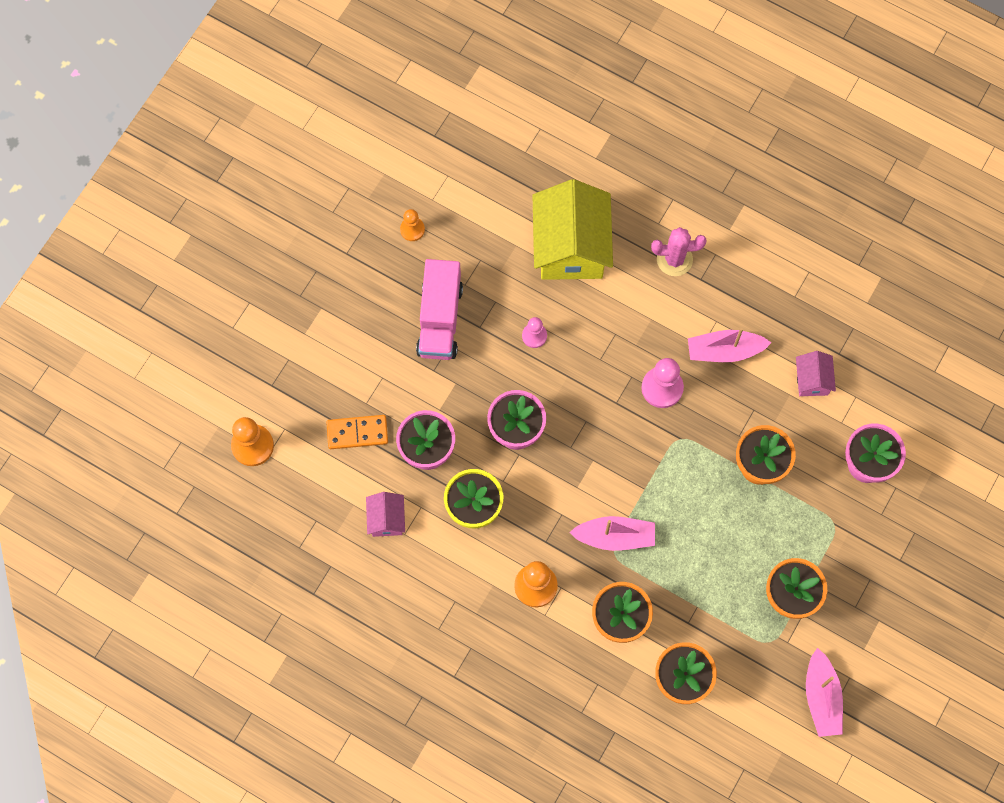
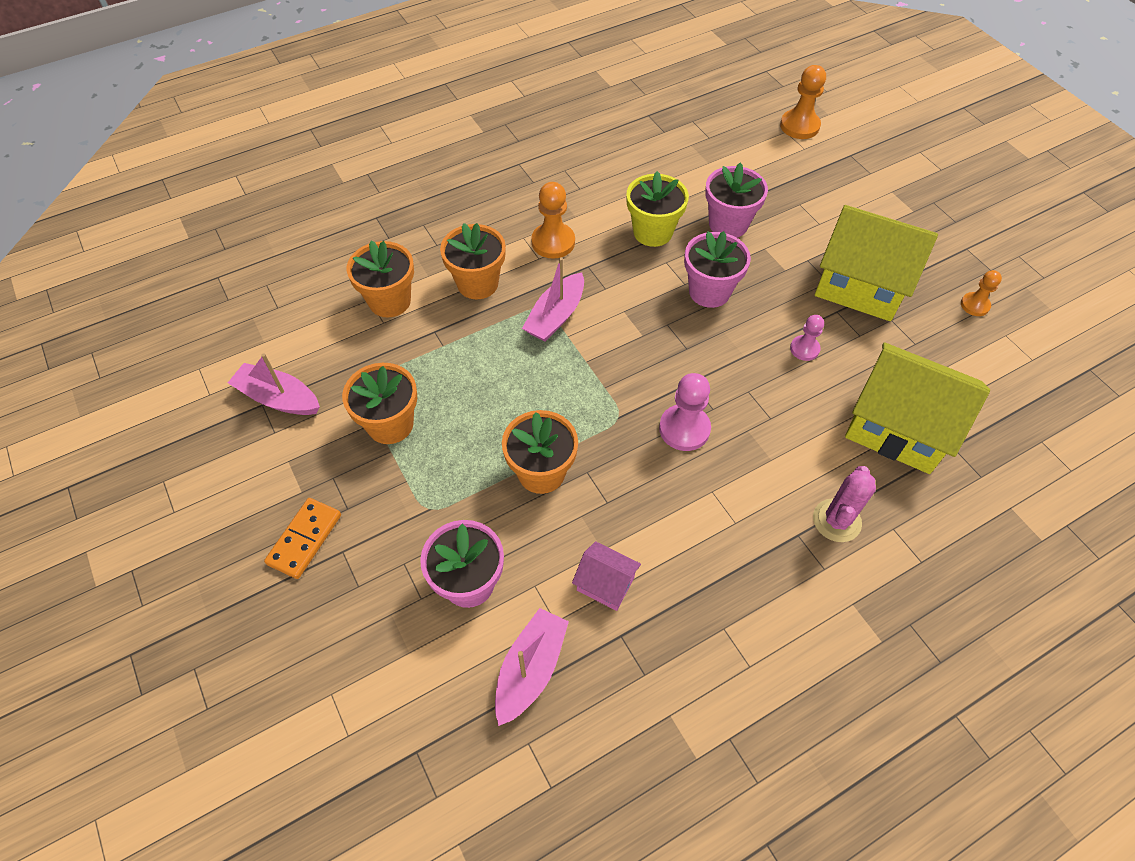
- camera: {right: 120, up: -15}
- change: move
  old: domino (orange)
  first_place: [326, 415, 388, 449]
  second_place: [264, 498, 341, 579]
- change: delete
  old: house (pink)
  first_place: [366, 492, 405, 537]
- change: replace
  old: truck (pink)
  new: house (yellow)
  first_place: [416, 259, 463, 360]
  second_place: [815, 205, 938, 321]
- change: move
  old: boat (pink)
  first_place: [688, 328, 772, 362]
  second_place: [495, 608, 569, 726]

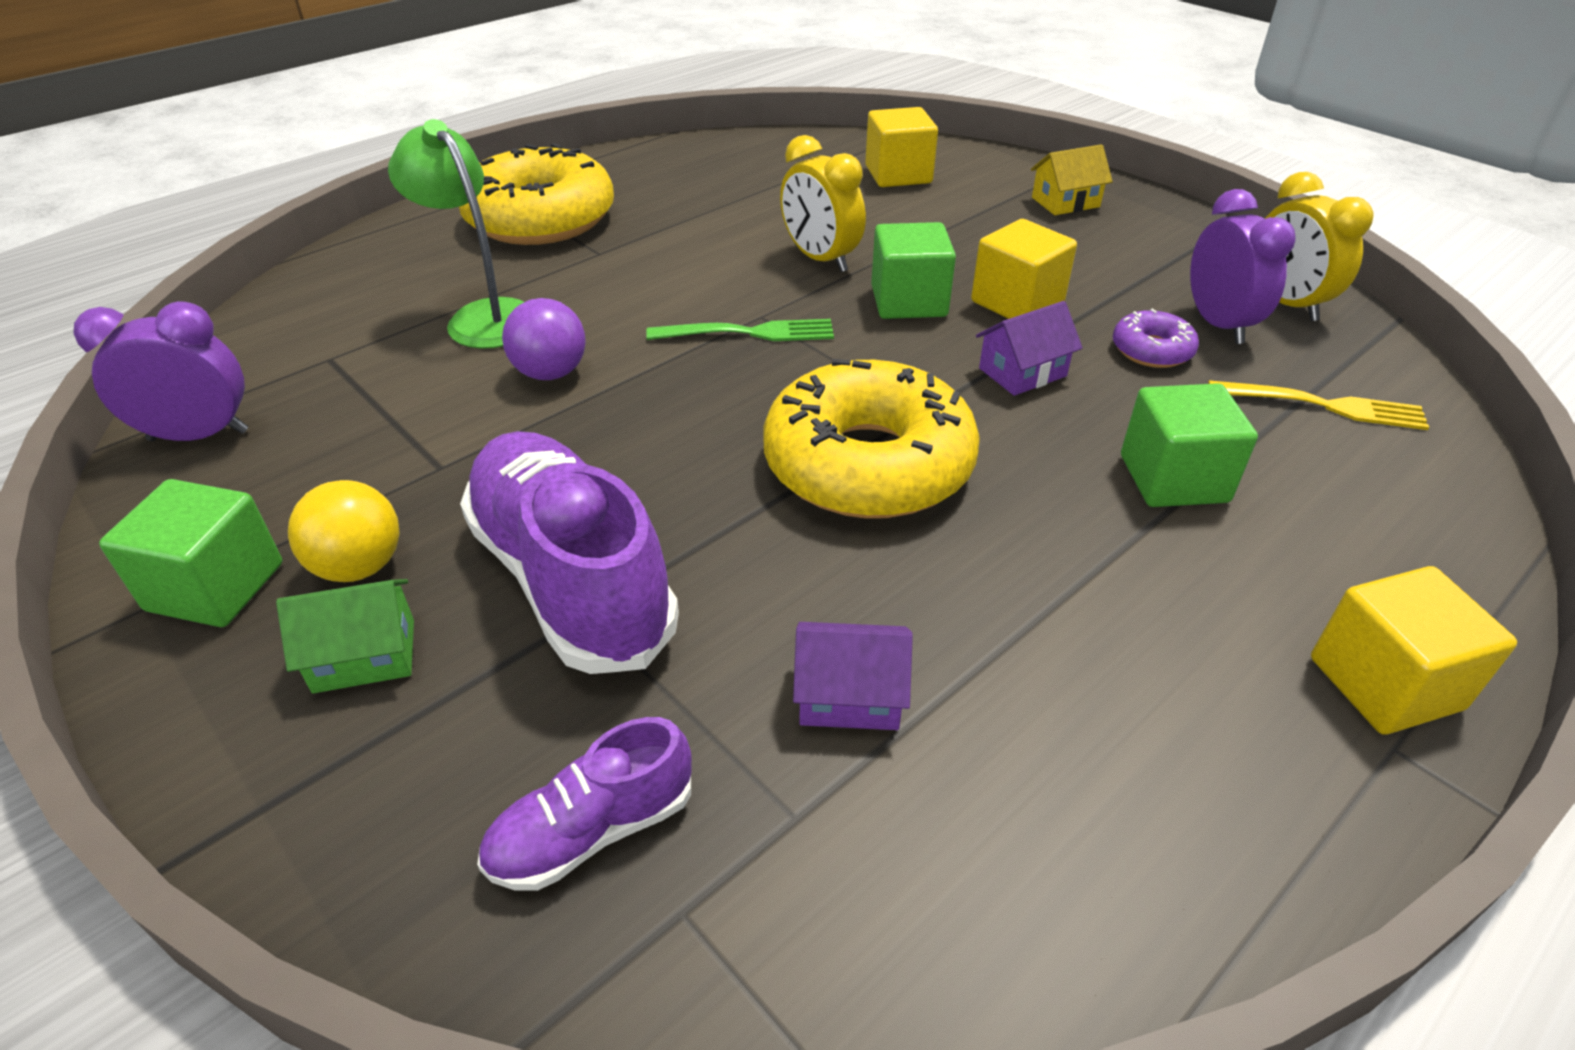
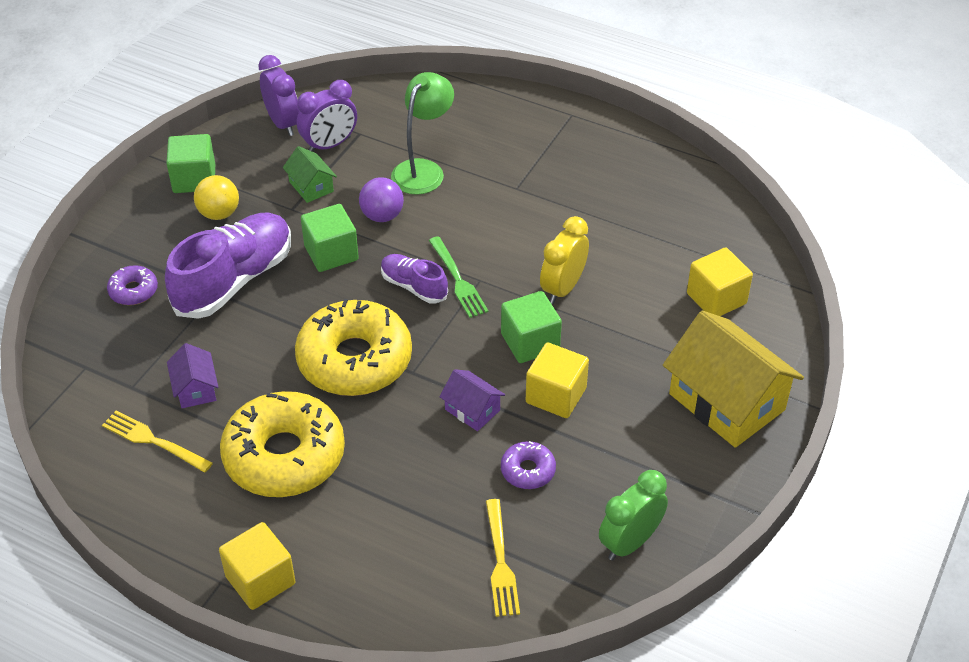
- camera: {right: 70, up: 5}
- change: move
  old: house (green)
  first_place: [276, 579, 414, 693]
  second_place: [283, 146, 337, 203]
- change: move
  old: donut (yellow)
  first_place: [459, 143, 614, 245]
  second_place: [220, 391, 345, 497]
- change: move
  old: shoe (purple)
  first_place: [477, 717, 692, 891]
  second_place: [381, 254, 448, 304]
- change: resize
  old: house (yellow)
  first_place: [1031, 144, 1113, 215]
  second_place: [663, 310, 804, 448]
  factor: 2.11
- change: move
  old: cube (green)
  first_place: [1121, 383, 1258, 507]
  second_place: [301, 204, 359, 272]
- change: move
  old: clock (purple)
  first_place: [1190, 189, 1295, 344]
  second_place: [297, 80, 357, 152]
- change: recolor
  old: clock (yellow)
  new: clock (green)
  first_place: [1265, 172, 1373, 321]
  second_place: [599, 470, 668, 561]
- change: insert
  new: fork (yellow)
  second_place: [102, 410, 213, 473]
- change: insert
  new: donut (purple)
  second_place: [107, 265, 158, 305]

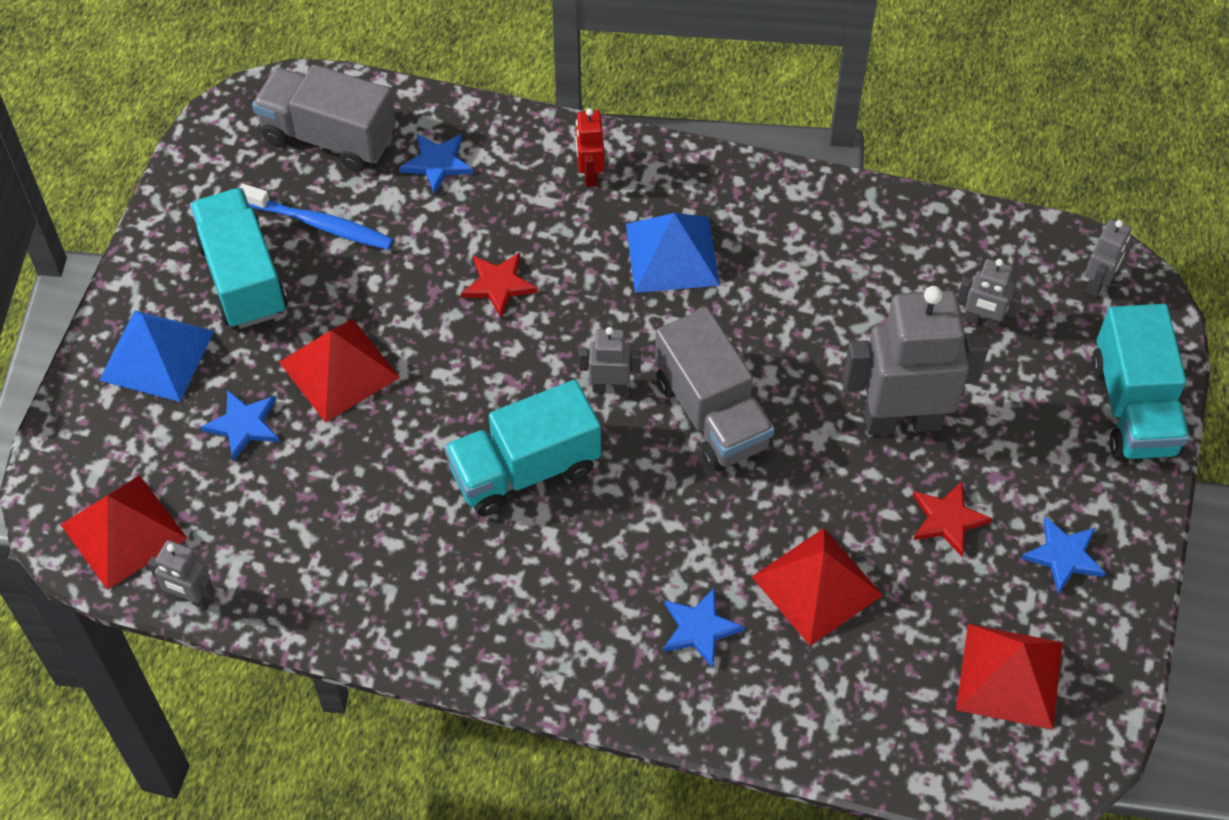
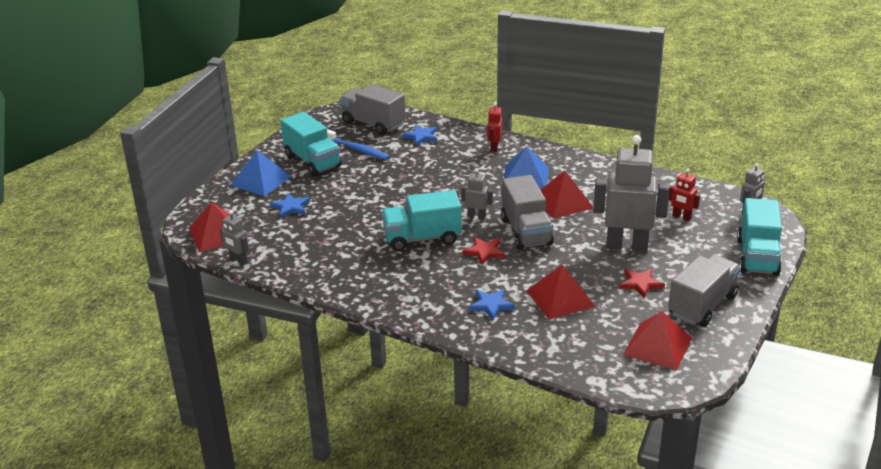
- camera: {right: 15, up: -25}
- change: rotate
  old: truck (turquoise)
  first_place: [190, 188, 288, 329]
  second_place: [280, 112, 342, 176]
  degrees: 150
- change: move
  old: pyramid (red)
  first_place: [279, 319, 400, 423]
  second_place: [541, 170, 594, 219]
- change: move
  old: star (red)
  first_place: [461, 252, 538, 317]
  second_place: [462, 237, 505, 265]
- change: recolor
  old: robot (grey)
  new: robot (red)
  first_place: [958, 259, 1022, 330]
  second_place: [669, 168, 700, 221]
- change: replace
  old: star (blue)
  new: truck (grey)
  first_place: [1021, 516, 1106, 594]
  second_place: [668, 254, 741, 327]

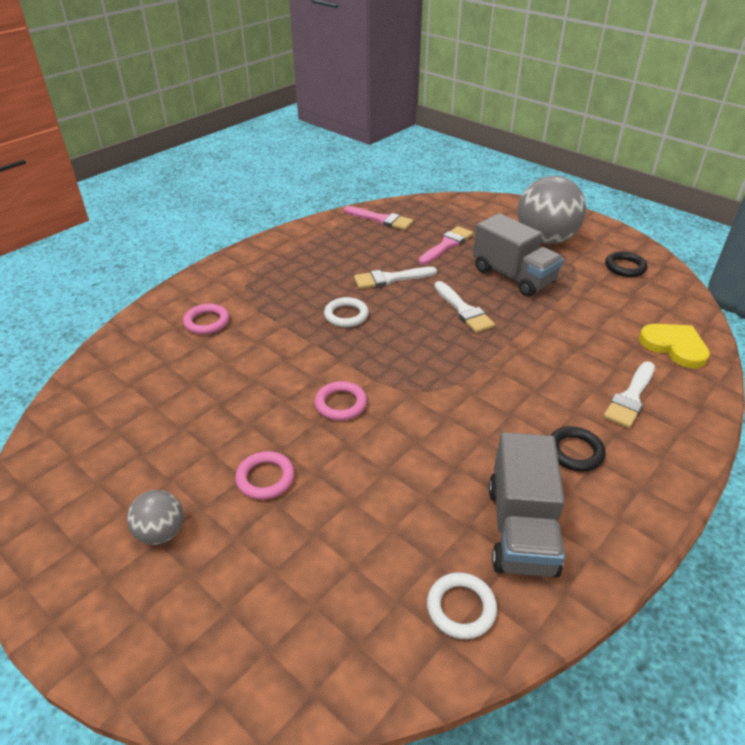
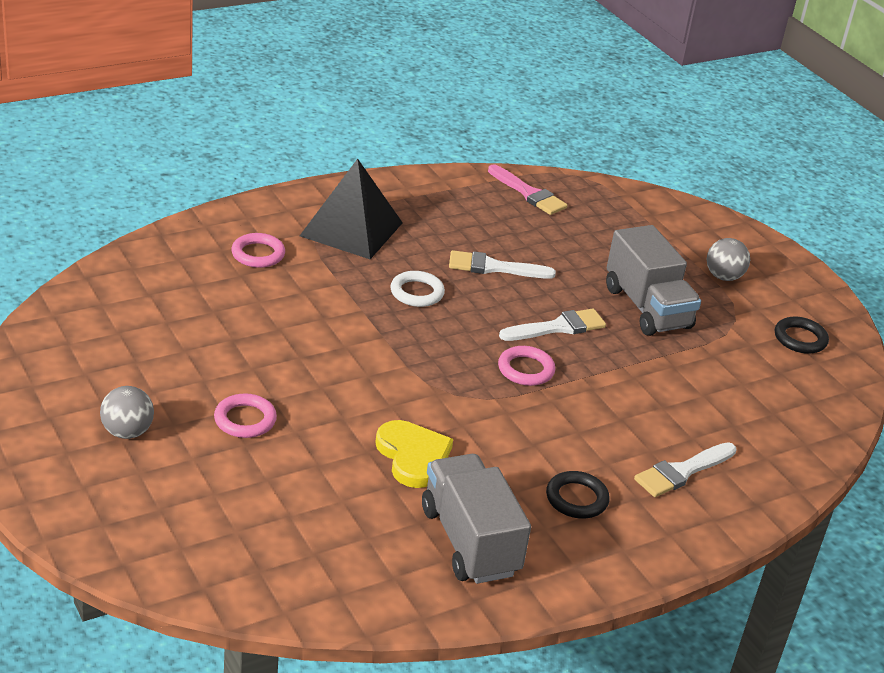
- camera: {right: 15, up: -5}
- change: move
  old: ring (pink)
  first_place: [315, 381, 367, 421]
  second_place: [498, 346, 555, 386]
- change: delete
  old: brush (pink)
  first_place: [419, 226, 473, 265]
- change: delete
  old: ring (white)
  first_place: [427, 572, 497, 639]
- change: rotate
  old: brush (white)
  first_place: [434, 281, 495, 333]
  second_place: [499, 308, 606, 341]
  degrees: -105
- change: rotate
  old: truck (grey)
  first_place: [489, 432, 565, 577]
  second_place: [422, 454, 531, 584]
  degrees: 135
- change: resize
  old: ball (grey)
  first_place: [517, 176, 586, 244]
  second_place: [707, 238, 750, 281]
  factor: 0.49
- change: move
  old: heart (yellow)
  first_place: [639, 324, 710, 368]
  second_place: [375, 420, 453, 488]
- change: insert
  new: pyramid (black)
  second_place: [300, 159, 403, 259]

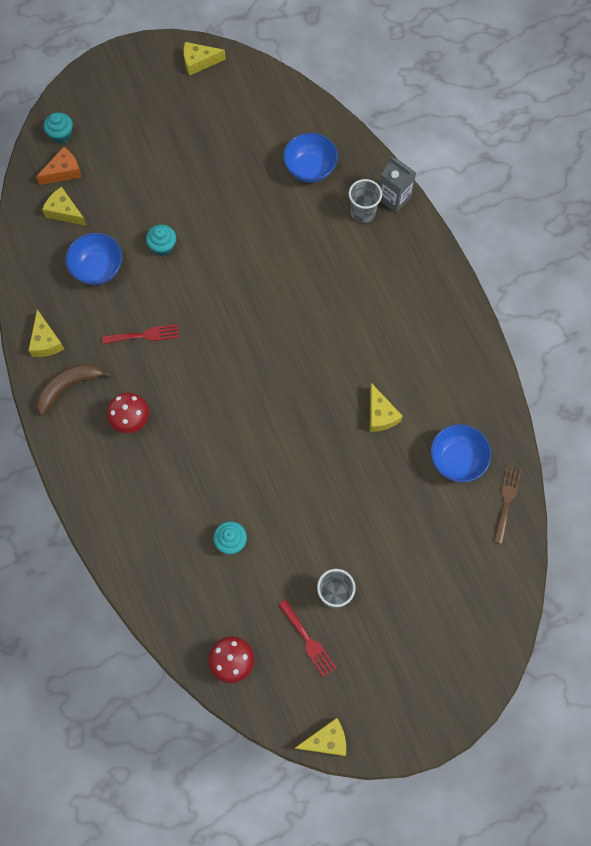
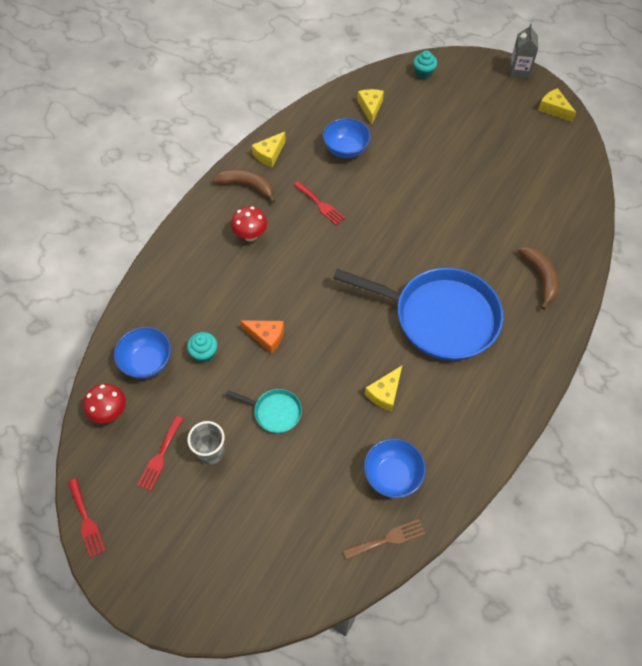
- camera: {right: 55, up: -10}
- change: move
  old: cheese (orange)
  first_place: [36, 147, 82, 185]
  second_place: [240, 320, 284, 354]
- change: delete
  old: cupcake (turquoise)
  first_place: [146, 225, 176, 256]
- change: move
  old: bowl (blue)
  first_place: [283, 133, 338, 183]
  second_place: [114, 327, 171, 379]
- change: replace
  old: cheese (yellow)
  new: fork (red)
  first_place: [294, 718, 346, 756]
  second_place: [68, 478, 106, 558]
- change: replace
  old: cup (grey)
  new: banana (brown)
  first_place: [349, 179, 382, 223]
  second_place: [518, 246, 559, 310]
- change: move
  old: carton (grey)
  first_place: [380, 157, 416, 213]
  second_place: [510, 23, 538, 79]
- change: insert
  new: pan (turquoise)
  second_place: [226, 389, 302, 433]
- change: insert
  new: pan (blue)
  second_place: [333, 268, 503, 361]

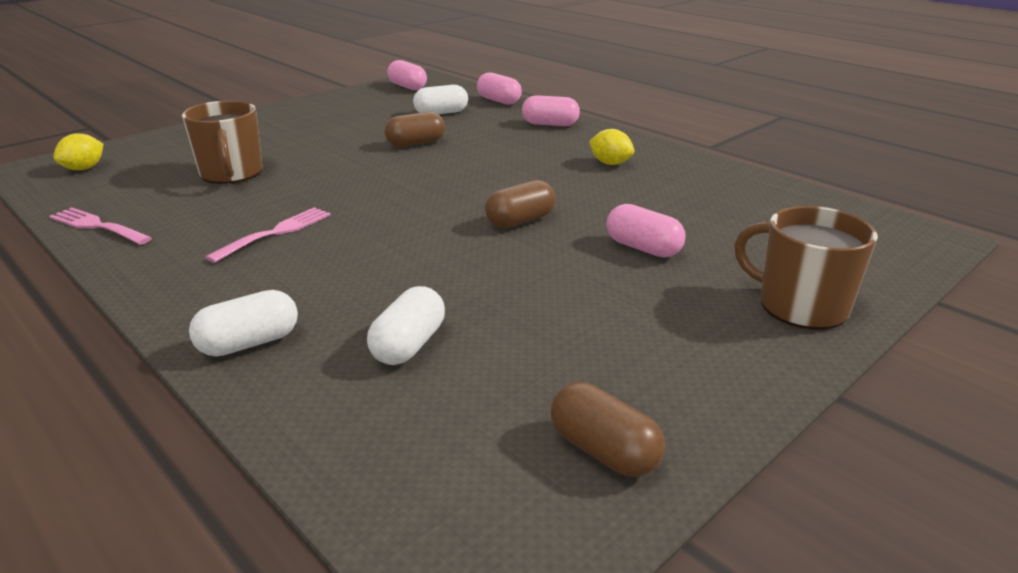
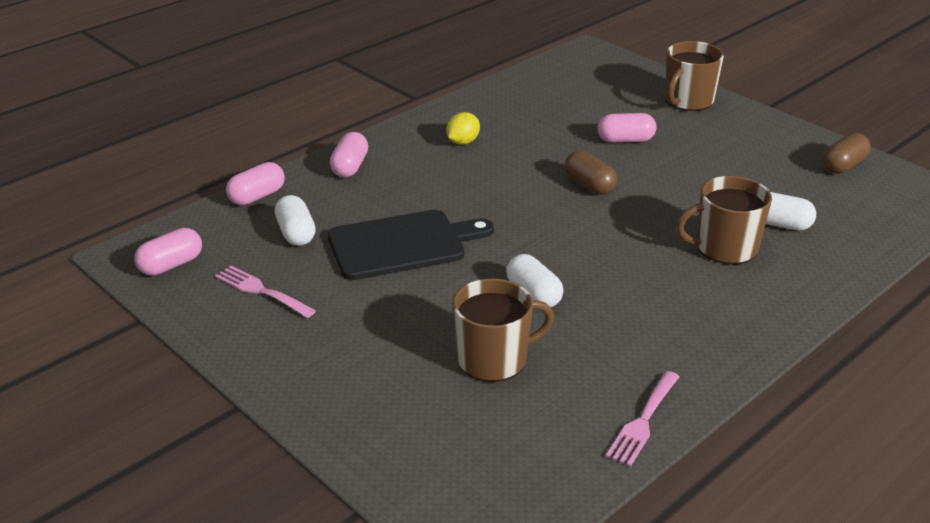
- camera: {right: -90, up: 5}
- change: delete
  old: lemon (yellow)
  first_place: [53, 133, 104, 170]
- change: move
  old: capsule (white)
  first_place: [189, 290, 298, 356]
  second_place: [506, 254, 563, 307]
- change: move
  old: fork (pink)
  first_place: [205, 207, 331, 263]
  second_place: [215, 266, 316, 318]
- change: replace
  old: capsule (brown)
  new: cutting board (black)
  first_place: [384, 112, 445, 147]
  second_place: [328, 210, 494, 280]
- change: rotate
  old: capsule (pink)
  first_place: [607, 204, 686, 258]
  second_place: [597, 113, 657, 143]
  degrees: 45
- change: insert
  new: mug (brown)
  second_place: [676, 176, 772, 265]

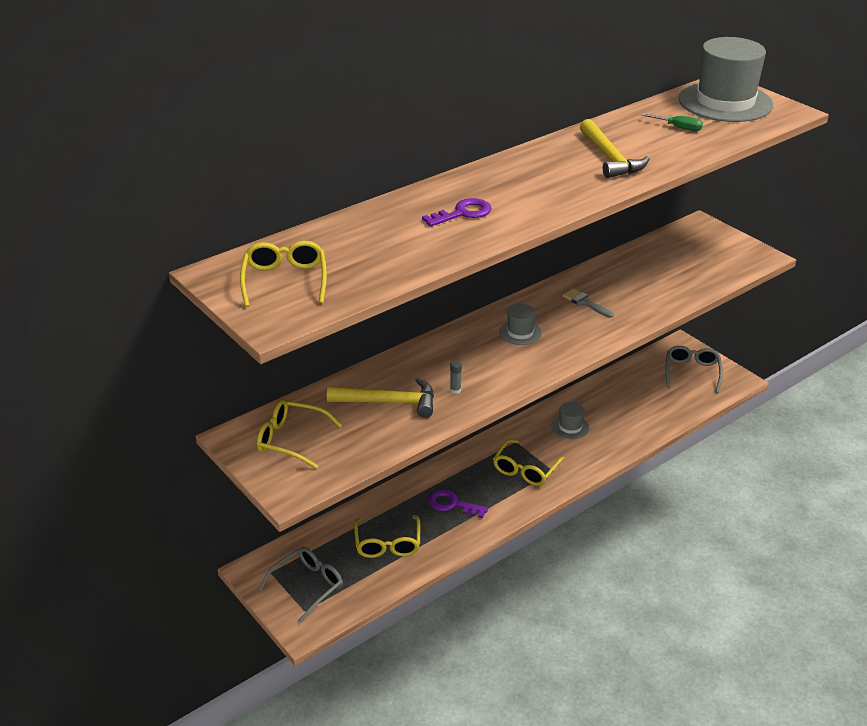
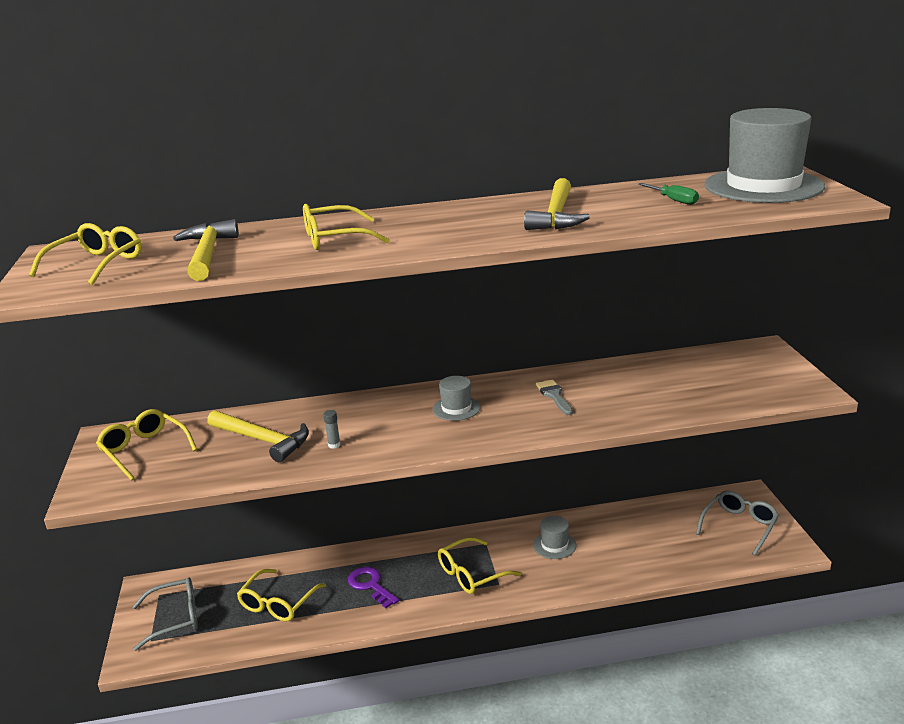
- camera: {right: 30, up: -10}
- change: replace
  old: key (purple)
  new: glasses (yellow)
  first_place: [422, 198, 492, 227]
  second_place: [303, 204, 390, 250]
- change: insert
  new: hammer (yellow)
  second_place: [173, 219, 239, 281]

